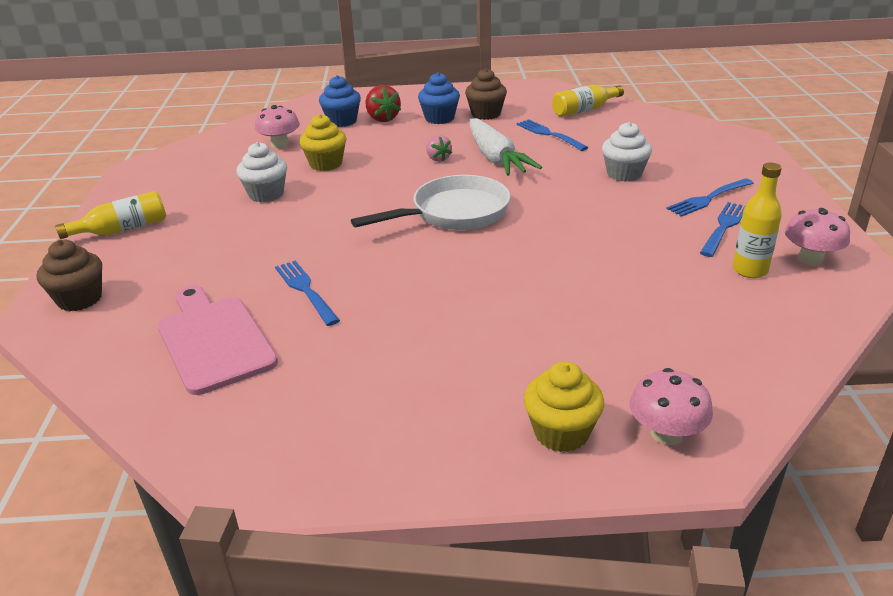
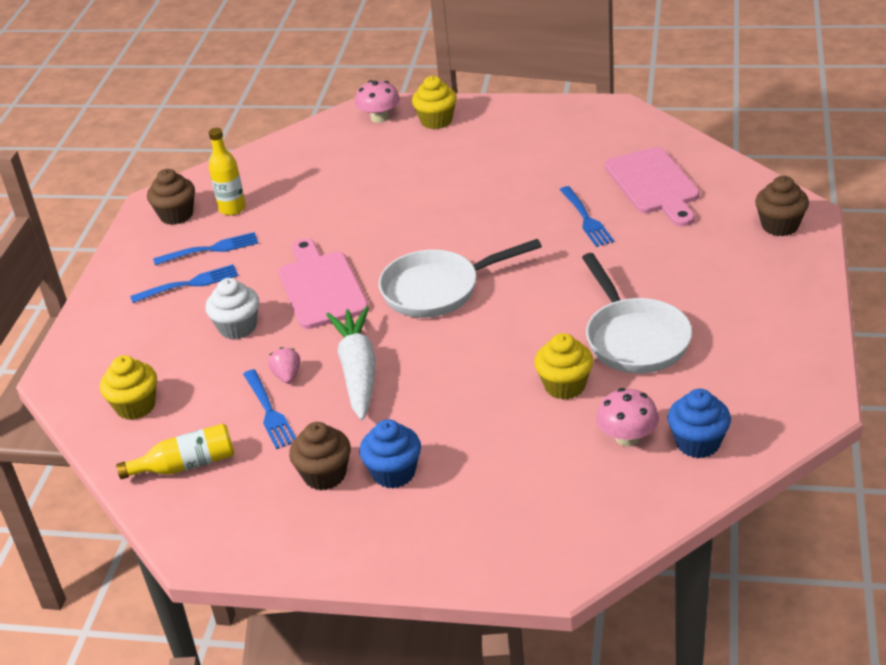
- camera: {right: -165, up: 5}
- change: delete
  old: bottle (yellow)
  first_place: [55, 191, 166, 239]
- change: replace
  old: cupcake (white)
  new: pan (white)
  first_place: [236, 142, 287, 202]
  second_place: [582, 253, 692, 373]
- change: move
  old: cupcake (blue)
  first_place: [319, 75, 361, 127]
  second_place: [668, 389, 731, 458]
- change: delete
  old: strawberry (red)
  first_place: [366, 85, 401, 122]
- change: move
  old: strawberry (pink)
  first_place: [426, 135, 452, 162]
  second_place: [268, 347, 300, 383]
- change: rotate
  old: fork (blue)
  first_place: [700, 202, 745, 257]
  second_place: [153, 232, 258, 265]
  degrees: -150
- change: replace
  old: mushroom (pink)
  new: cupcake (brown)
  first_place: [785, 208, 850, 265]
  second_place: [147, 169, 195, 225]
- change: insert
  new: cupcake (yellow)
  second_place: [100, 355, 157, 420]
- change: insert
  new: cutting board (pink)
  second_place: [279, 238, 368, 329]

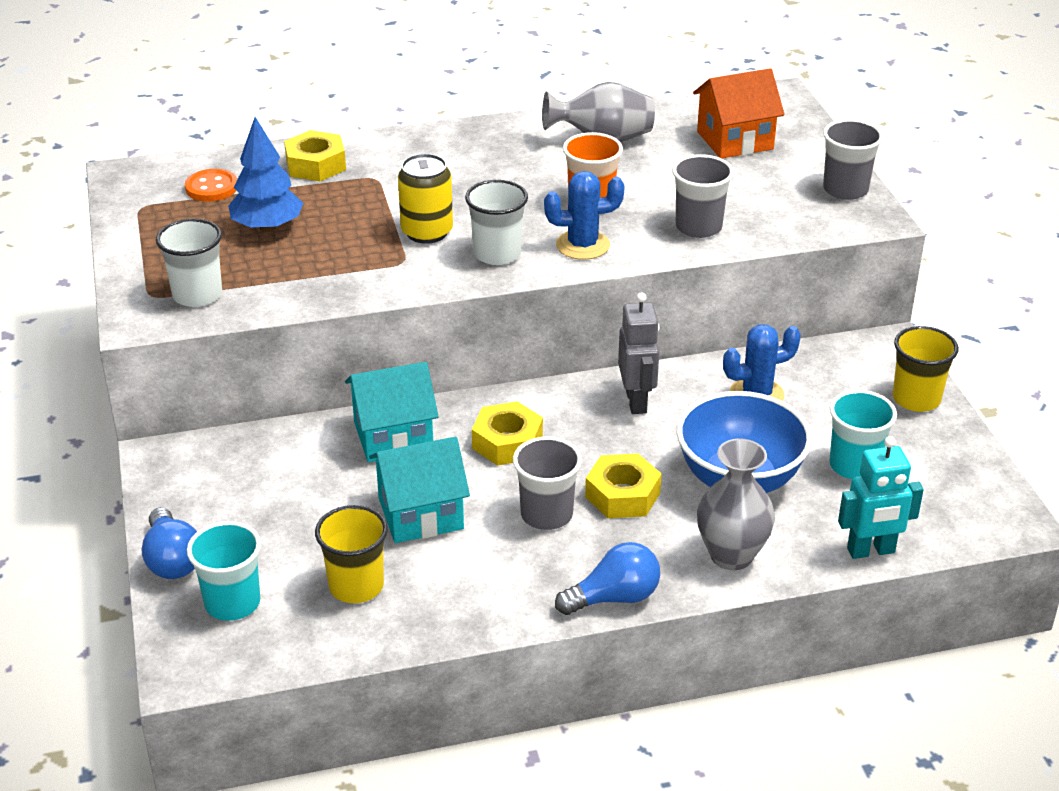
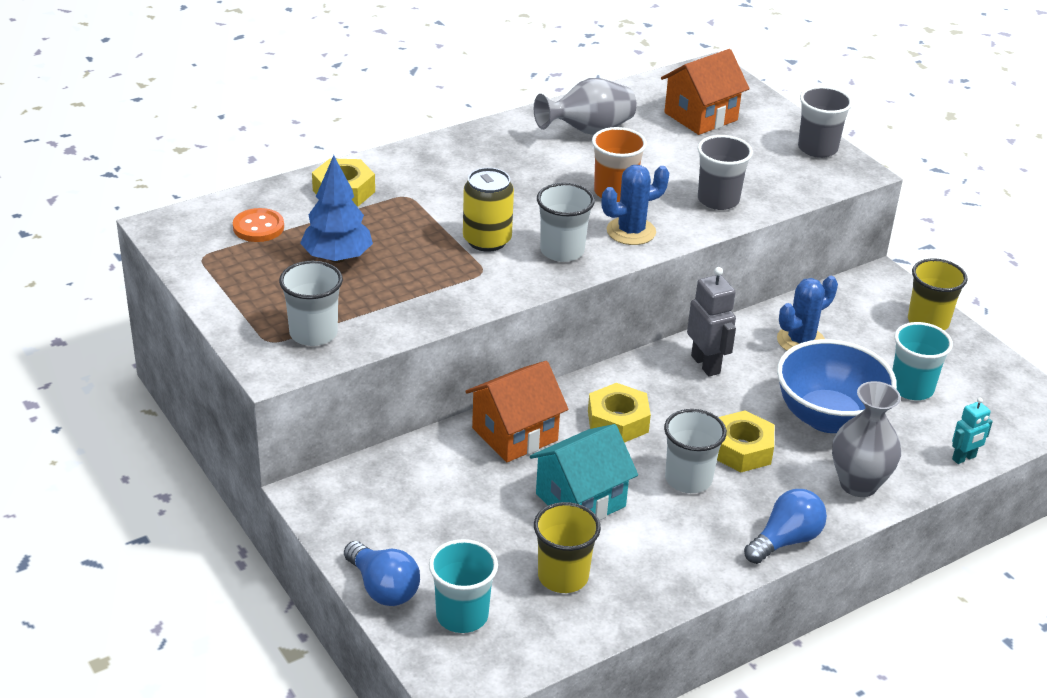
- camera: {right: -20, up: 0}
- change: recolor
  old: house (turquoise)
  new: house (orange)
  first_place: [345, 362, 439, 462]
  second_place: [465, 361, 568, 463]
- change: recolor
  old: cup (grey)
  new: cup (white)
  first_place: [513, 437, 582, 530]
  second_place: [664, 409, 727, 493]
- change: resize
  old: robot (turquoise)
  first_place: [838, 436, 924, 559]
  second_place: [952, 397, 993, 464]
  factor: 0.62

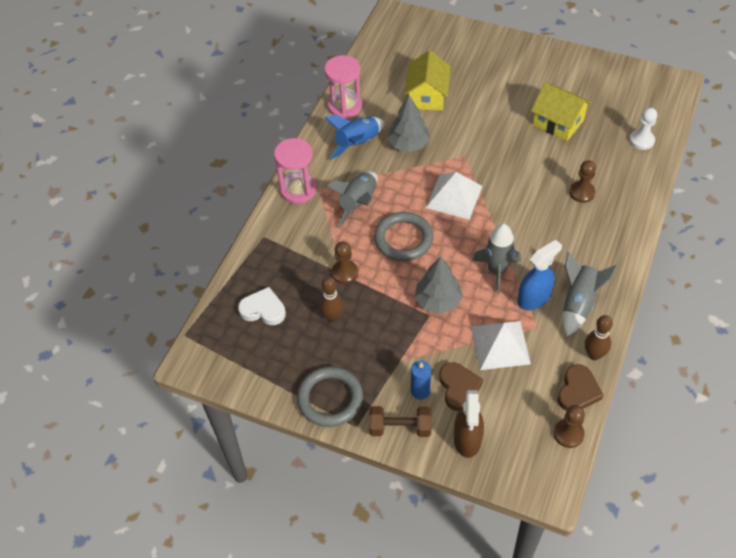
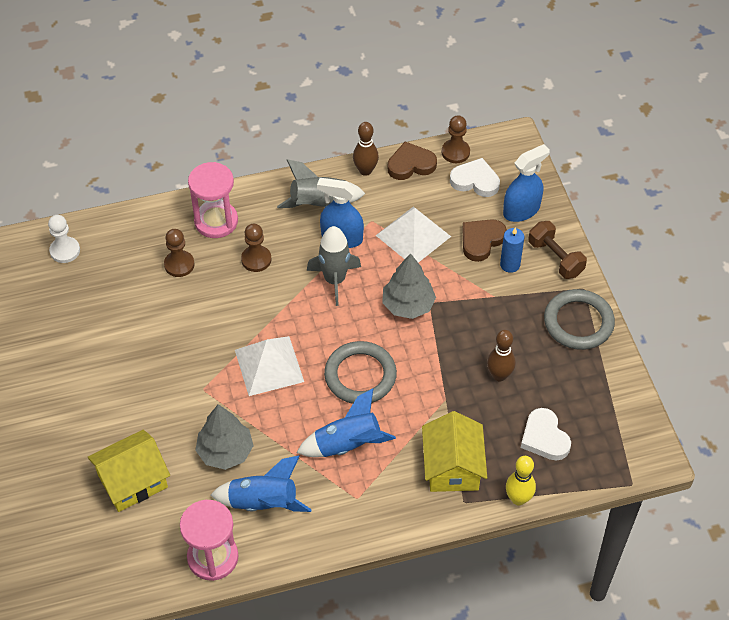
- camera: {right: -130, up: 0}
- change: move
  old: hourglass (pink)
  first_place: [274, 138, 317, 204]
  second_place: [188, 162, 238, 238]
- change: recolor
  old: rocket (grey)
  new: rocket (blue)
  first_place: [326, 171, 378, 227]
  second_place: [296, 388, 396, 457]
- change: move
  old: pawn (brown)
  first_place: [331, 242, 358, 284]
  second_place: [241, 224, 271, 272]
- change: recolor
  old: spray bottle (brown)
  new: spray bottle (blue)
  first_place: [454, 390, 484, 458]
  second_place: [503, 144, 550, 222]
- change: move
  old: house (yellow)
  first_place: [531, 83, 592, 141]
  second_place: [422, 411, 487, 492]
- change: insert
  new: heart (white)
  second_place: [450, 158, 500, 197]
- change: insert
  new: bowling pin (yellow)
  second_place: [506, 456, 536, 505]

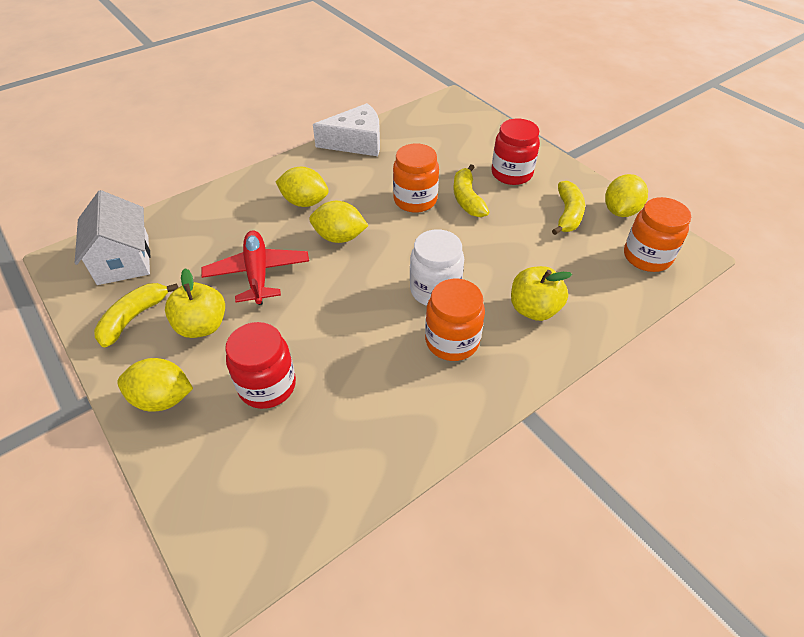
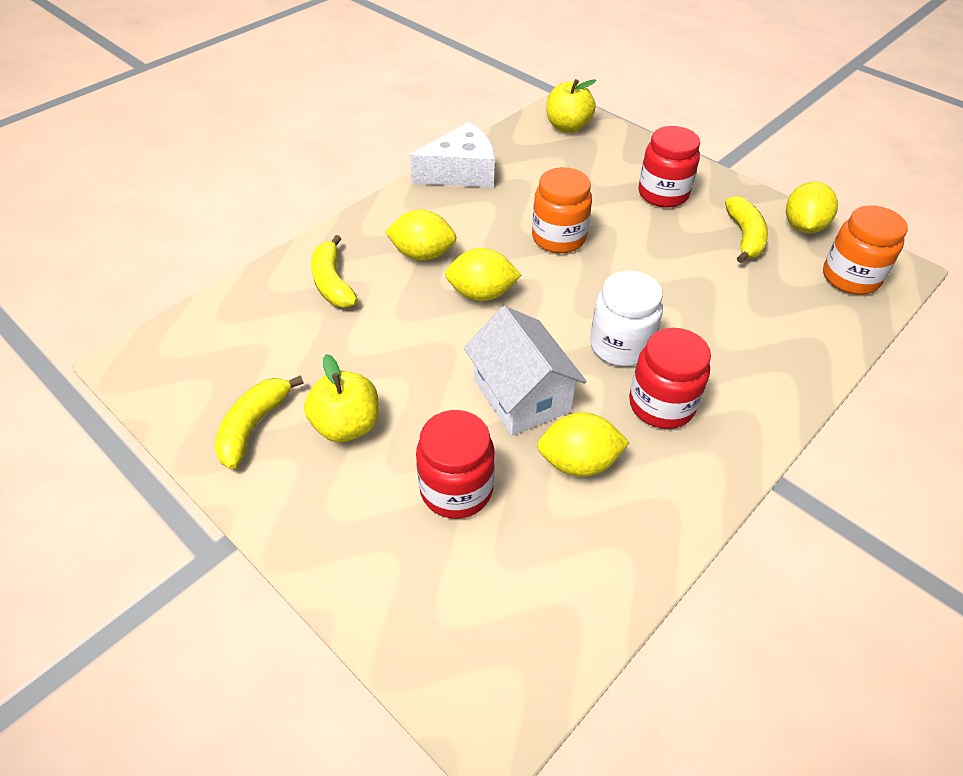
- camera: {right: -10, up: 0}
- change: move
  old: house (white)
  first_place: [75, 190, 150, 285]
  second_place: [464, 306, 587, 436]
- change: move
  old: lemon (yellow)
  first_place: [117, 358, 193, 412]
  second_place: [537, 412, 630, 477]
- change: delete
  old: plane (red)
  first_place: [201, 230, 309, 305]
- change: recolor
  old: jar (orange)
  new: jar (red)
  first_place: [425, 279, 485, 361]
  second_place: [629, 328, 711, 429]
- change: move
  old: banana (yellow)
  first_place: [453, 164, 489, 217]
  second_place: [311, 235, 358, 307]
- change: move
  old: apple (yellow)
  first_place: [511, 266, 572, 321]
  second_place: [546, 79, 596, 133]

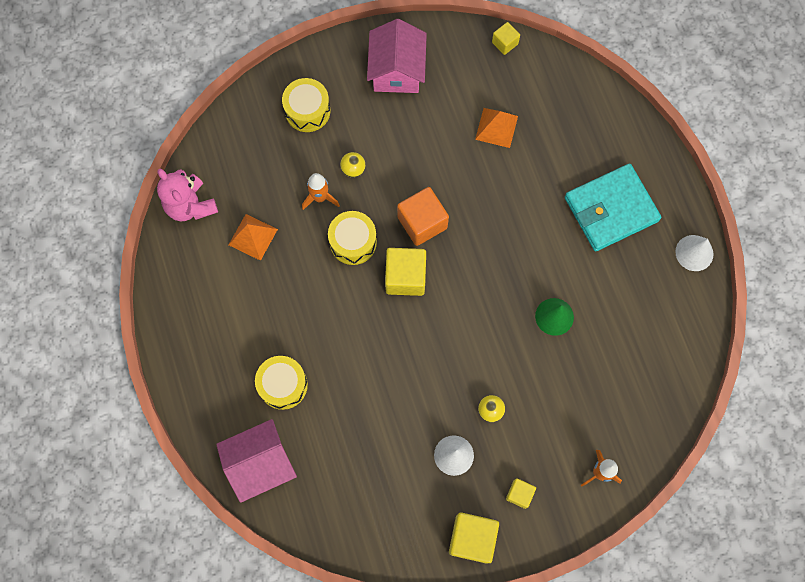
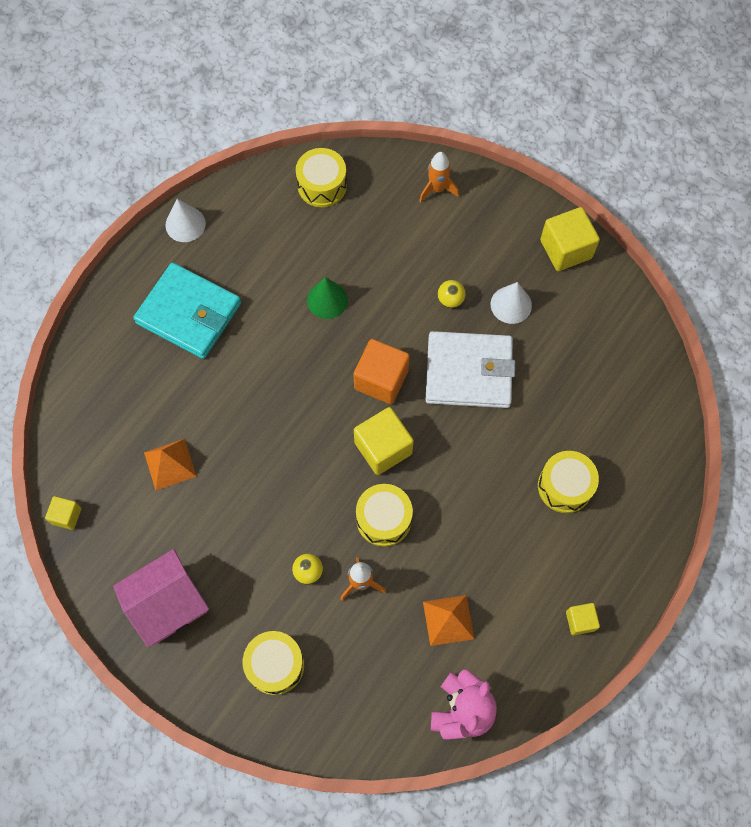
- camera: {right: -125, up: -5}
- change: delete
  old: house (pink)
  first_place: [216, 419, 297, 503]
- change: move
  old: cube (orange)
  first_place: [397, 187, 449, 246]
  second_place: [353, 339, 410, 404]
- change: move
  old: cube (yellow)
  first_place: [506, 478, 536, 509]
  second_place: [566, 603, 600, 635]
- change: insert
  new: drum (yellow)
  second_place: [296, 148, 347, 207]
- change: insert
  new: wallet (white)
  second_place: [426, 331, 515, 408]

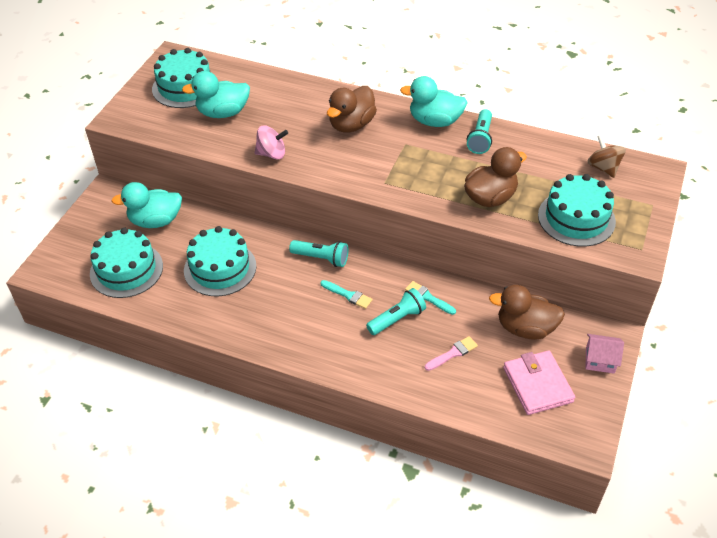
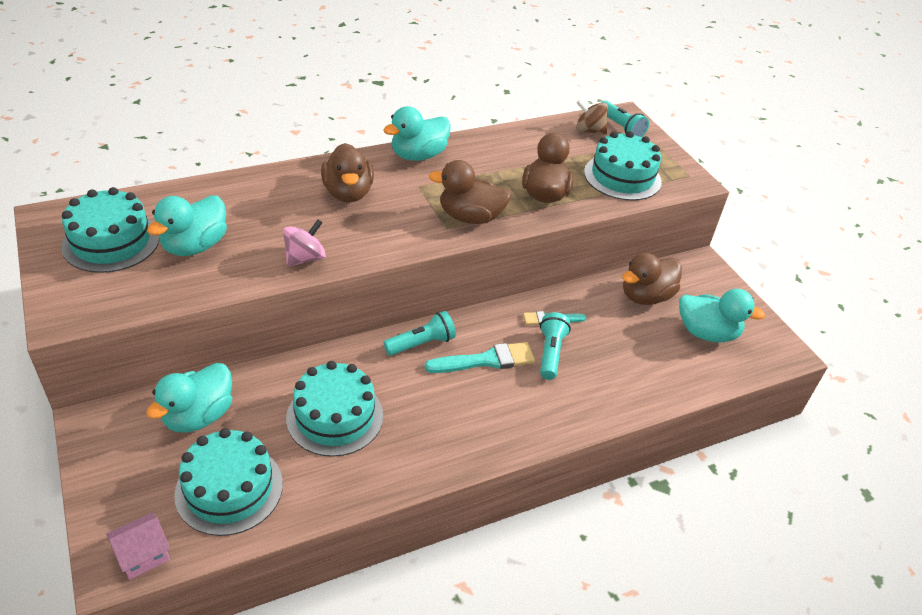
- camera: {right: -50, up: -5}
- change: resize
  old: brush (turquoise)
  first_place: [320, 280, 372, 309]
  second_place: [425, 342, 535, 373]
  factor: 1.63
- change: delete
  old: brush (pink)
  first_place: [425, 336, 478, 371]
- change: move
  old: flashlight (turquoise)
  first_place: [467, 109, 492, 154]
  second_place: [601, 101, 649, 137]
- change: replace
  old: wallet (pink)
  new: duck (turquoise)
  first_place: [503, 350, 575, 415]
  second_place: [679, 289, 765, 343]
- change: move
  old: house (pink)
  first_place: [585, 334, 624, 374]
  second_place: [106, 512, 170, 580]
- change: insert
  new: duck (brown)
  second_place: [429, 160, 512, 224]

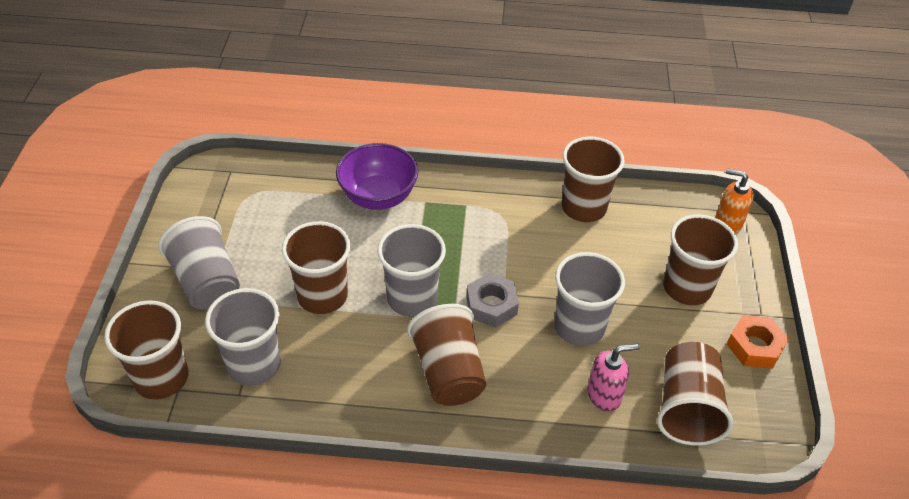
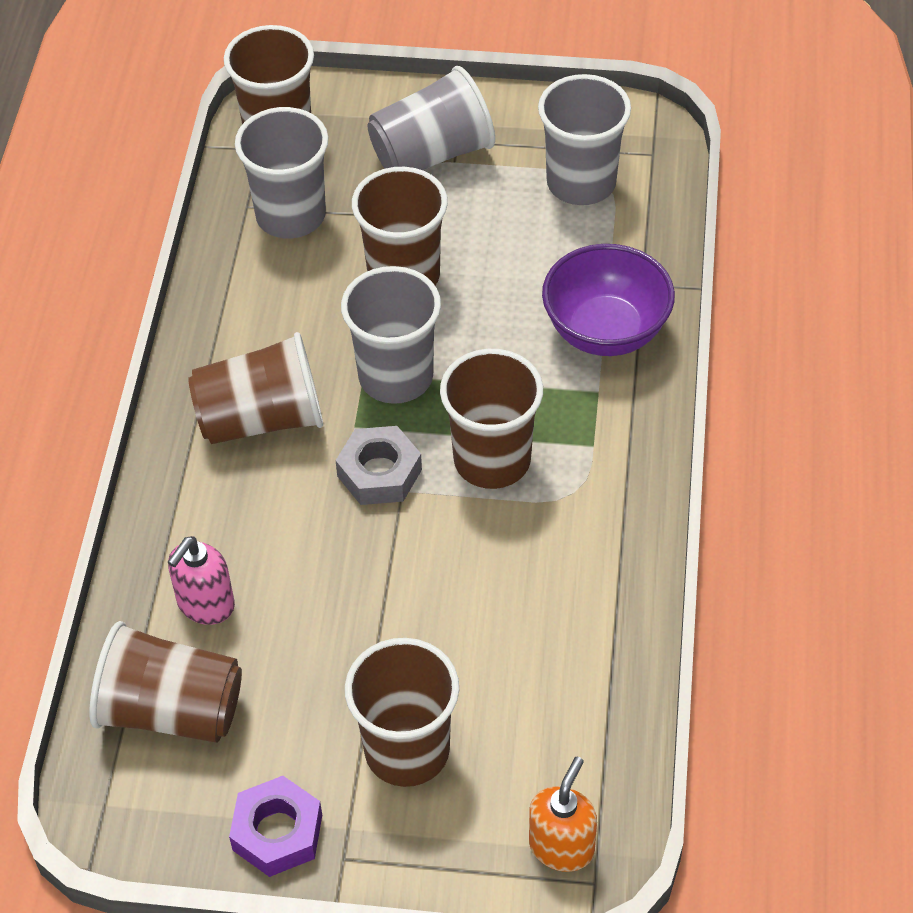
- camera: {right: 95, up: 5}
- change: move
  old: cup (grey)
  first_place: [554, 252, 625, 346]
  second_place: [538, 74, 631, 205]
- change: move
  old: cup (brown)
  first_place: [562, 136, 625, 222]
  second_place: [440, 349, 543, 489]
- change: rotate
  old: soap dispenser (pink)
  first_place: [587, 343, 640, 412]
  second_place: [168, 536, 235, 625]
  degrees: 45
- change: recolor
  old: nut (orange)
  new: nut (purple)
  first_place: [727, 315, 789, 369]
  second_place: [229, 776, 322, 877]

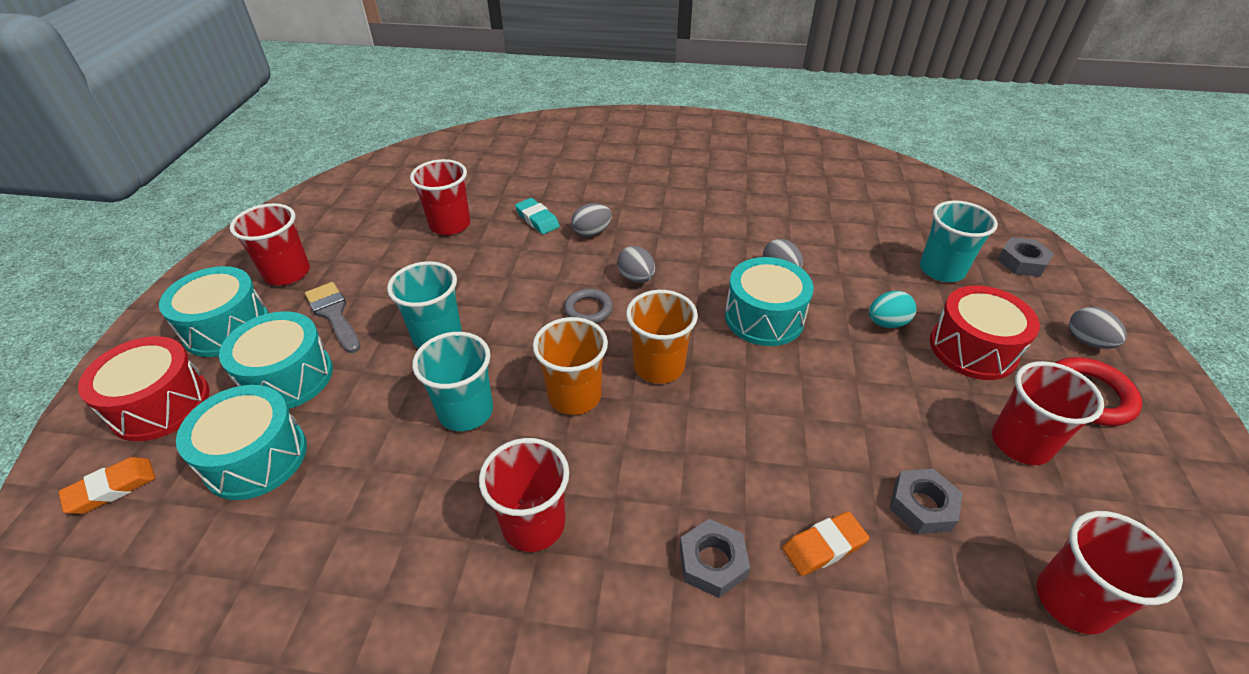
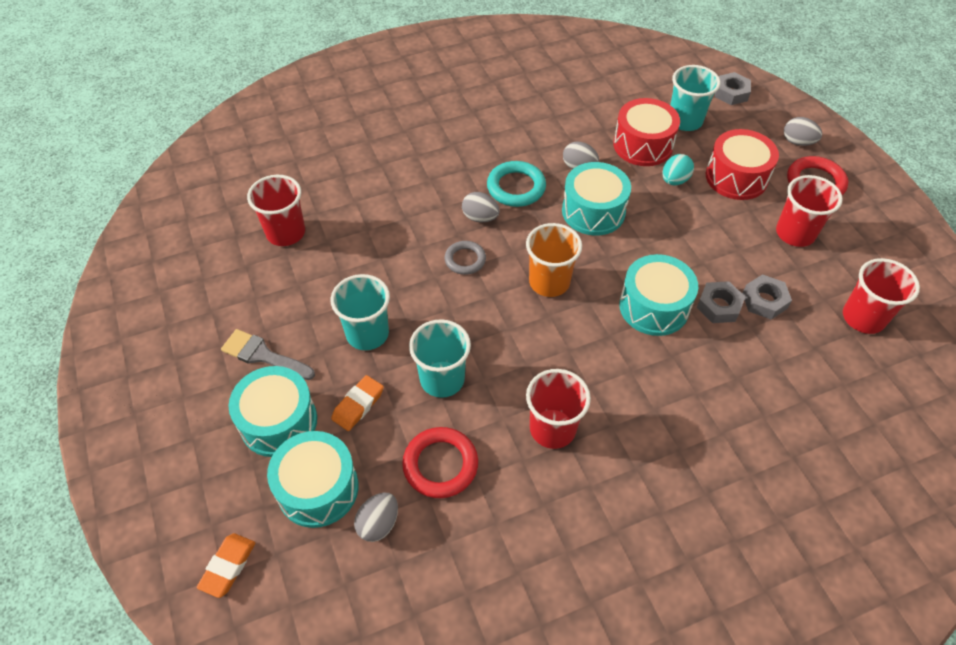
- camera: {right: -30, up: 10}
- change: move
  old: drum (red)
  first_place: [78, 336, 210, 441]
  second_place: [613, 98, 680, 166]
- change: move
  old: drum (turquoise)
  first_place: [159, 266, 268, 357]
  second_place: [619, 254, 698, 336]
- change: delete
  old: cup (red)
  first_place: [230, 203, 310, 285]
- change: delete
  old: eraser (turquoise)
  first_place: [515, 198, 560, 234]
- change: delete
  old: cup (orange)
  first_place: [533, 317, 608, 415]
- change: move
  old: egg (grey)
  first_place: [571, 203, 612, 237]
  second_place: [354, 492, 398, 542]
- change: move
  old: nut (grey)
  first_place: [680, 519, 750, 598]
  second_place: [697, 281, 745, 323]
- change: move
  old: eraser (orange)
  first_place: [782, 511, 869, 576]
  second_place: [331, 375, 384, 431]
- change: insert
  new: ring (red)
  second_place: [402, 427, 478, 498]
- change: insert
  new: ring (turquoise)
  second_place: [487, 161, 546, 207]

